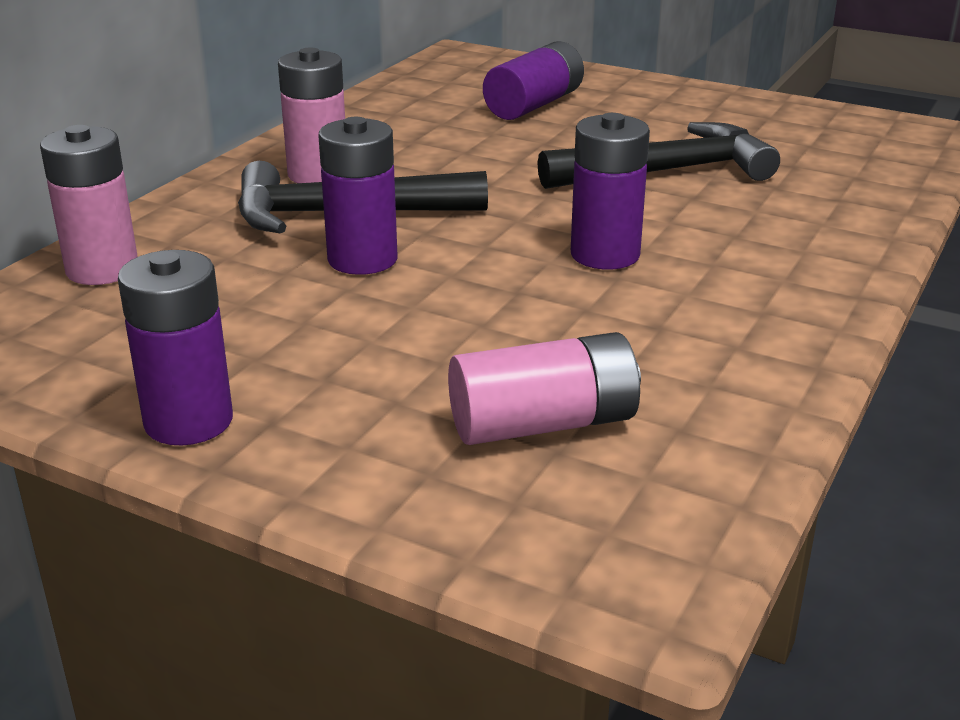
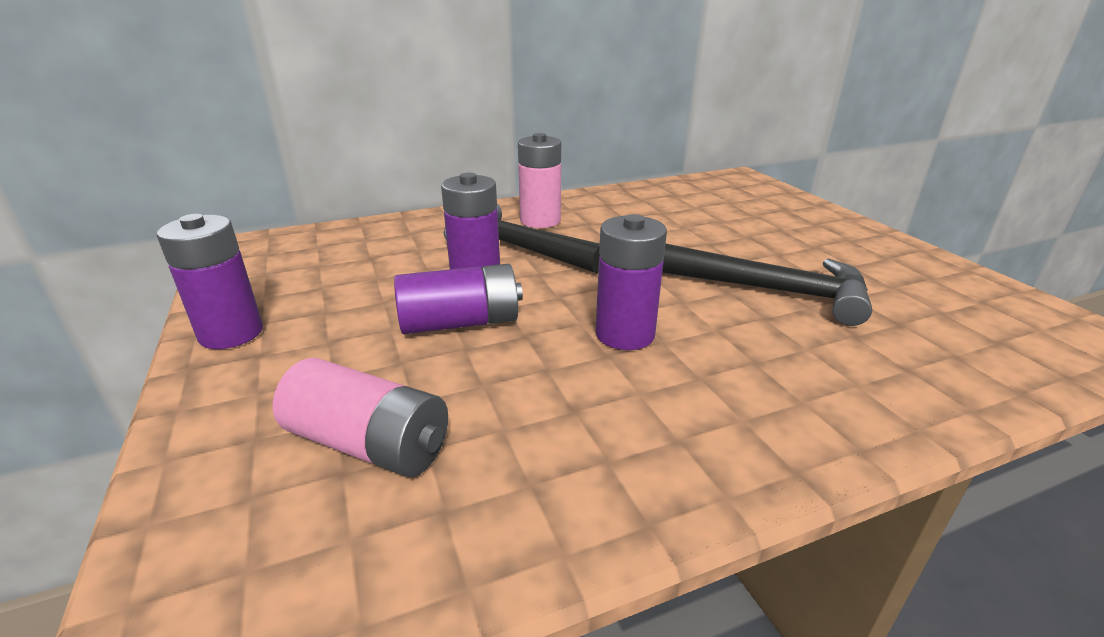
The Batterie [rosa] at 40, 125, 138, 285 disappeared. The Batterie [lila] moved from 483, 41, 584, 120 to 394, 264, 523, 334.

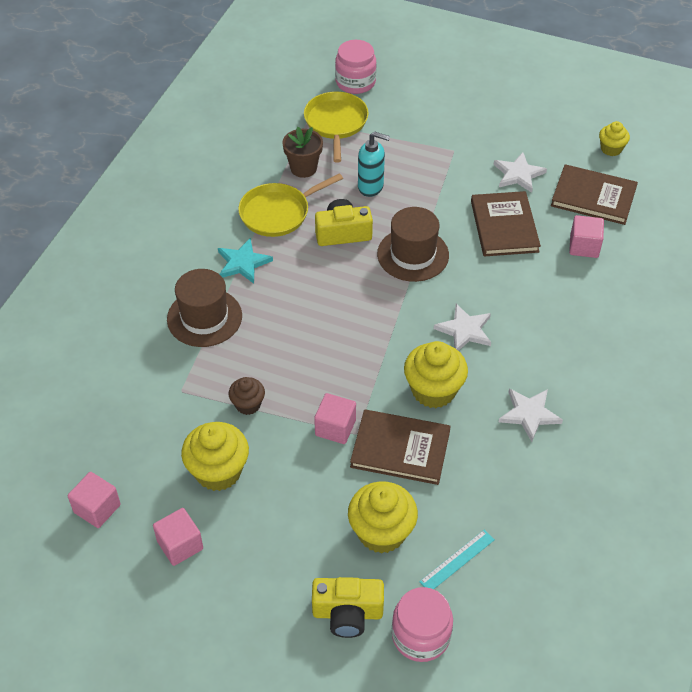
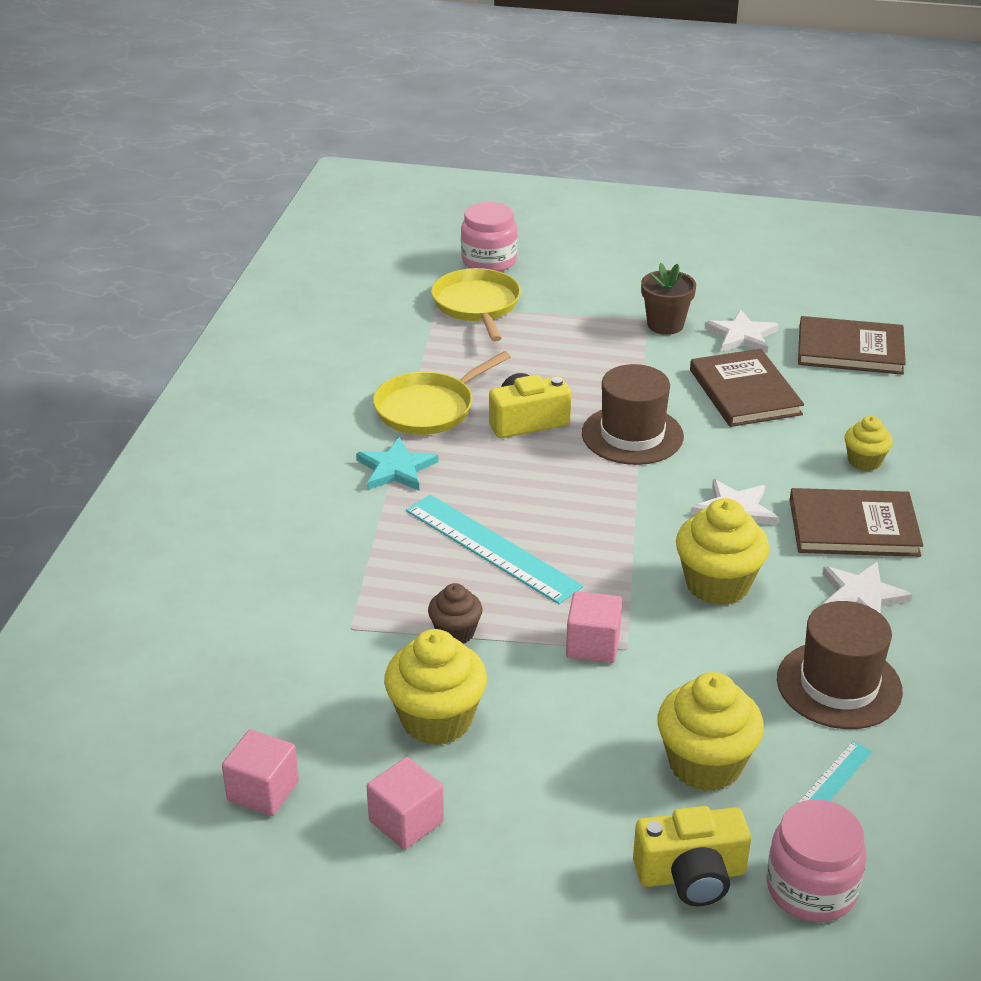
The Seifenspender [türkis] at 358, 132, 390, 197 disappeared. The Kubus [rosa] at 569, 215, 604, 258 disappeared. The Lineal [türkis] at 406, 495, 583, 604 appeared. The Hut [braun] moved from 167, 269, 242, 347 to 777, 601, 903, 729. The Blumentopf [braun] moved from 282, 126, 323, 178 to 641, 263, 696, 335. The Buch [braun] moved from 350, 409, 451, 485 to 790, 488, 923, 557. The Muffin [gelb] moved from 599, 121, 630, 156 to 844, 416, 893, 471.

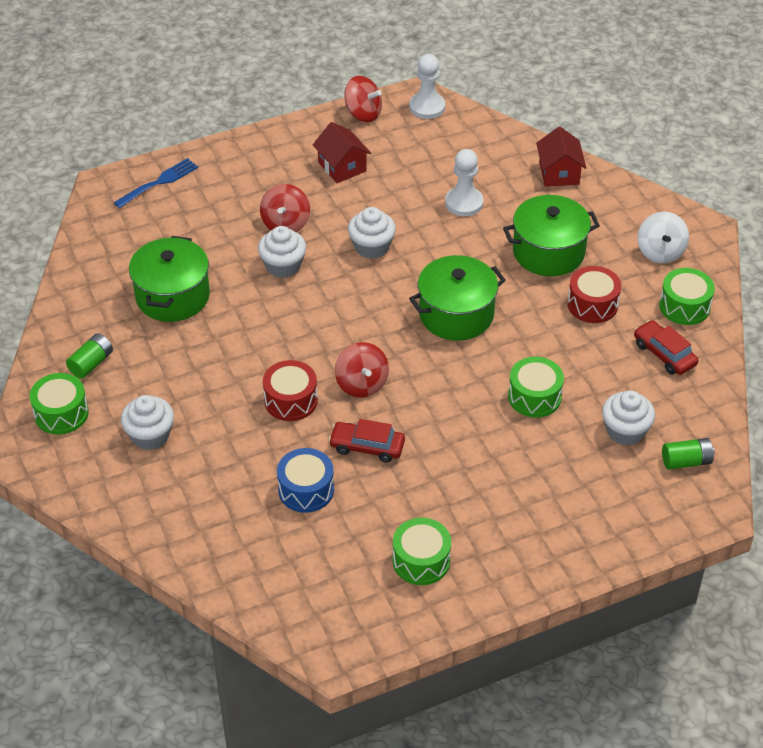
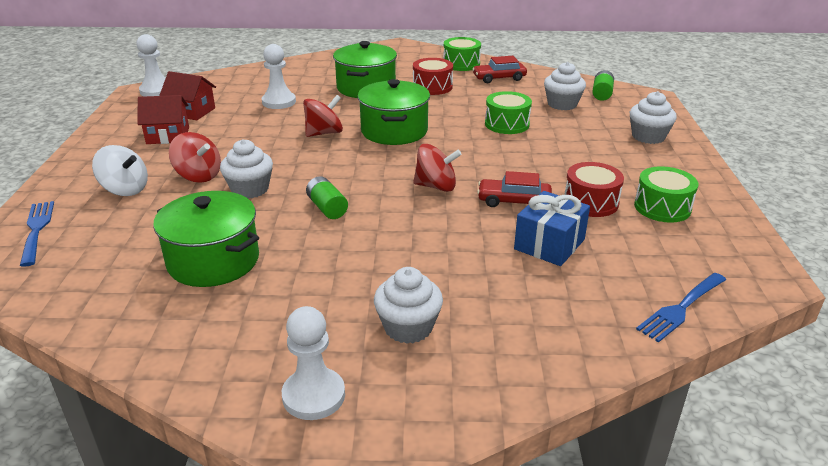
The Gabel [blau] at 636, 273, 726, 342 appeared. The Batterie [grün] moved from 66, 333, 113, 379 to 306, 176, 348, 219. The Trommel [rot] moved from 263, 360, 318, 421 to 564, 162, 624, 217. The Kreisel [rot] moved from 344, 76, 382, 122 to 303, 95, 343, 137. The Muffin [weiß] moved from 348, 207, 396, 259 to 630, 91, 677, 144. The Haus [rot] moved from 536, 127, 586, 187 to 159, 71, 216, 120. The Kreisel [weiß] moved from 637, 212, 689, 263 to 92, 145, 148, 196. The Trommel [grün] at 30, 373, 89, 435 was replaced by the Bauer [weiß] at 282, 306, 345, 420. The Trommel [blau] at 277, 448, 334, 513 was replaced by the Geschenk [blau] at 514, 191, 590, 266. The Auto [rot] at 328, 419, 405, 463 turned 60 degrees clockwise.

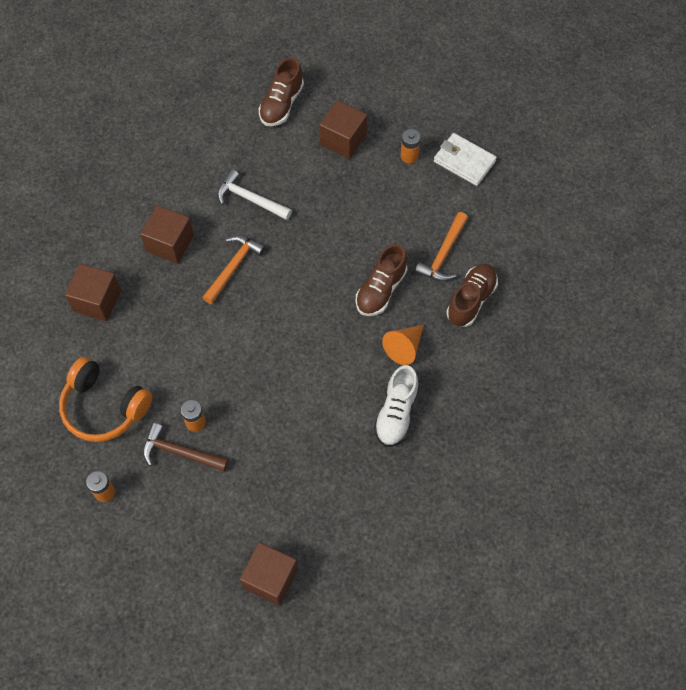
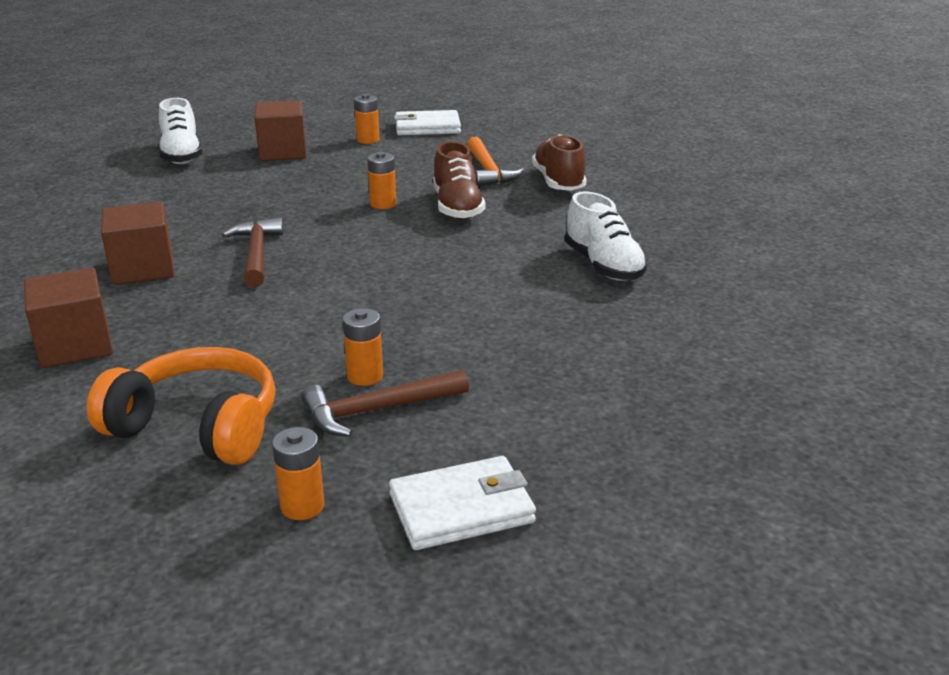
The Hammer [weiß] at 217, 169, 292, 220 disappeared. The Kubus [braun] at 240, 542, 298, 606 disappeared. The Kegel [orange] at 382, 325, 424, 365 disappeared. The Batterie [orange] at 367, 152, 396, 209 appeared. The Geldbörse [weiß] at 389, 456, 536, 550 appeared. The Hammer [orange] at 202, 235, 266, 304 became the Hammer [braun] at 222, 217, 283, 287. The Schuh [braun] at 259, 57, 304, 126 became the Schuh [weiß] at 159, 98, 202, 164. The Kopfhörer [orange] at 59, 357, 152, 442 turned 150 degrees counterclockwise.

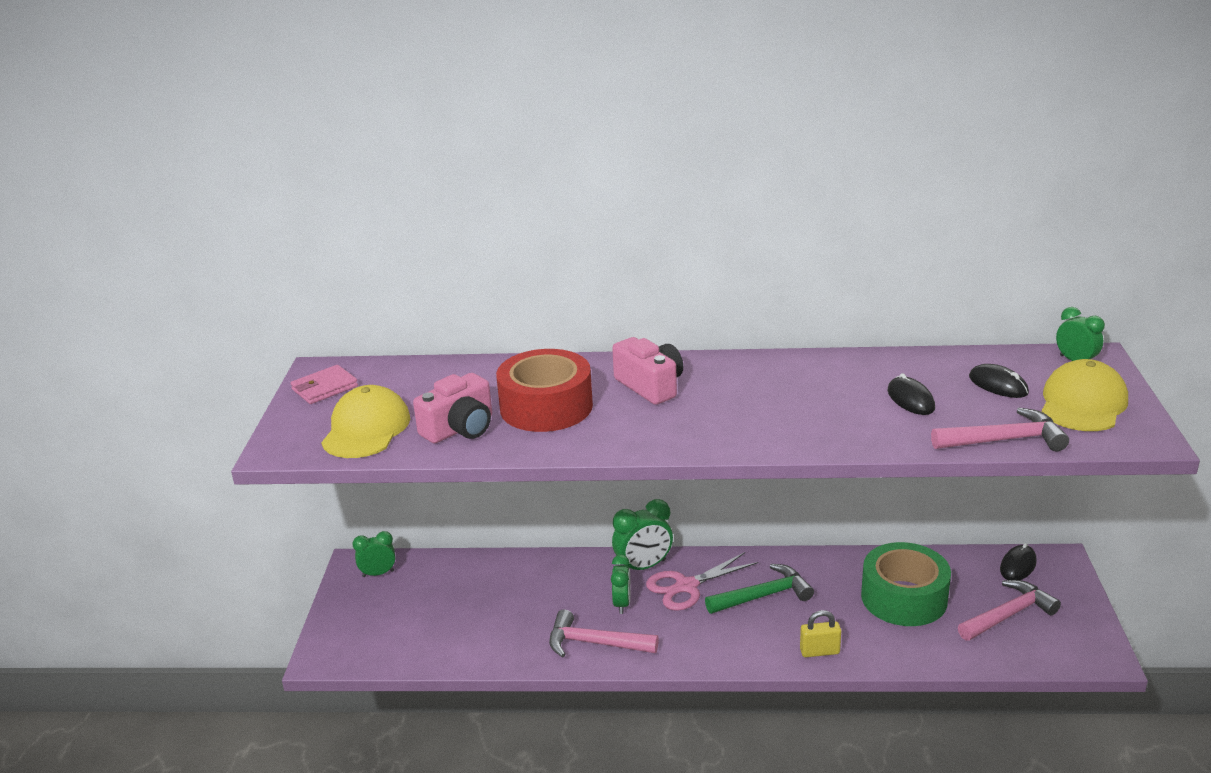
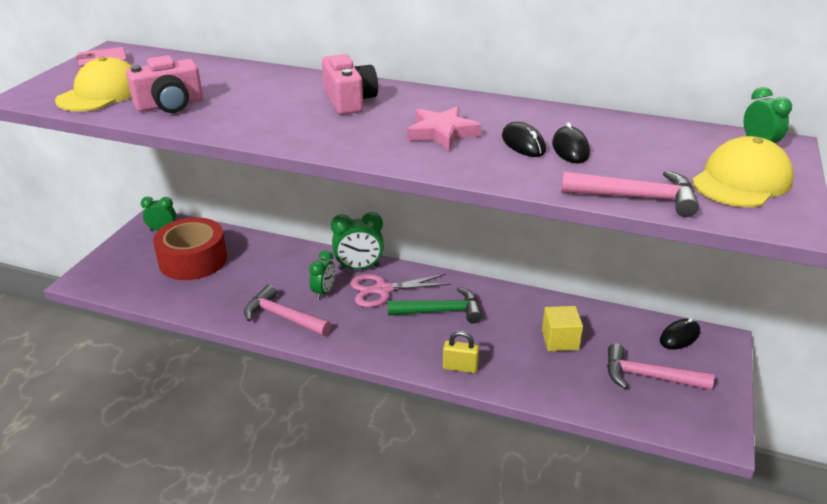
The Stern [rosa] at 407, 106, 482, 151 appeared. The Klebeband [rot] moved from 496, 349, 593, 432 to 153, 218, 227, 280. The Computermaus [schwarz] moved from 969, 364, 1029, 398 to 502, 122, 546, 157. The Klebeband [grün] at 861, 542, 951, 626 was replaced by the Kubus [gelb] at 542, 306, 583, 351. The Hammer [rosa] at 958, 580, 1061, 641 turned 150 degrees counterclockwise.

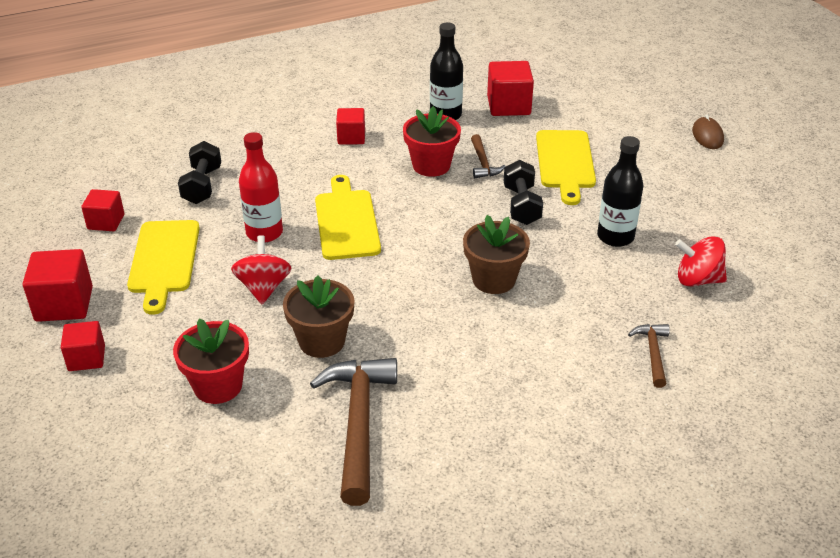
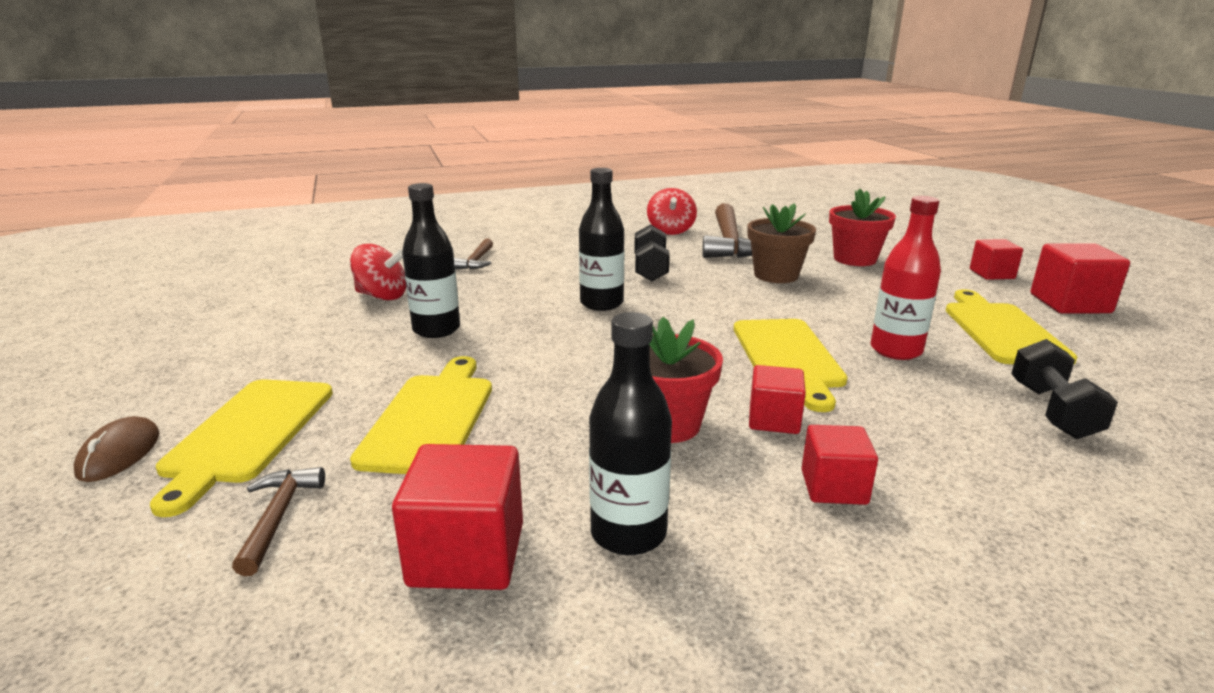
The Schneidebrett [gelb] at 150, 379, 333, 517 appeared. The Kubus [rot] moved from 81, 189, 124, 231 to 749, 365, 806, 434. The Kreisel [rot] moved from 231, 235, 292, 304 to 647, 188, 697, 235. The Hammer [braun] moved from 471, 134, 506, 178 to 232, 467, 325, 576. The Hantel [schwarz] moved from 504, 160, 543, 225 to 634, 224, 670, 281. The Blumentopf [braun] at 463, 215, 530, 294 was replaced by the Flasche [schwarz] at 579, 168, 624, 311.

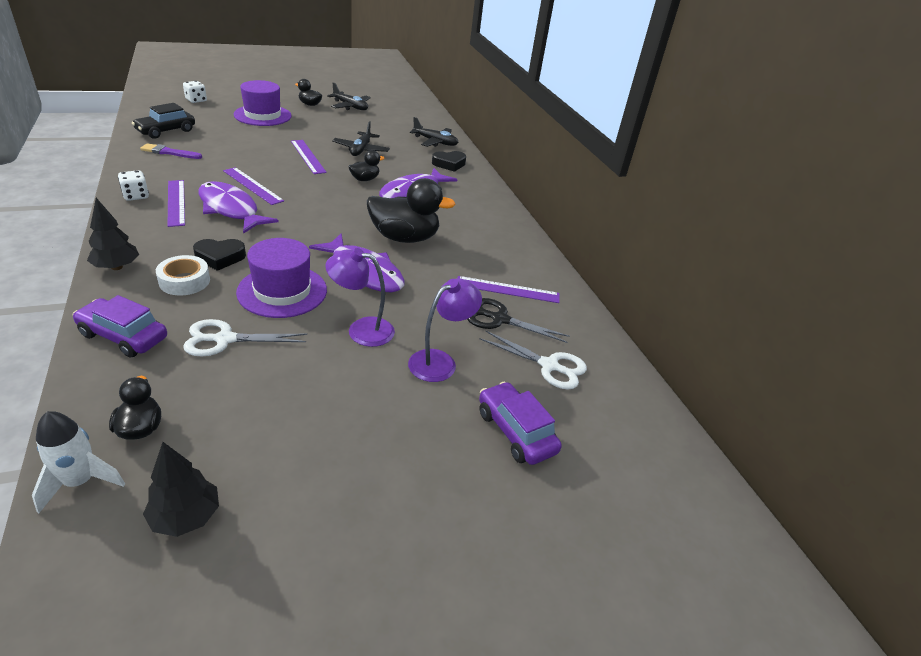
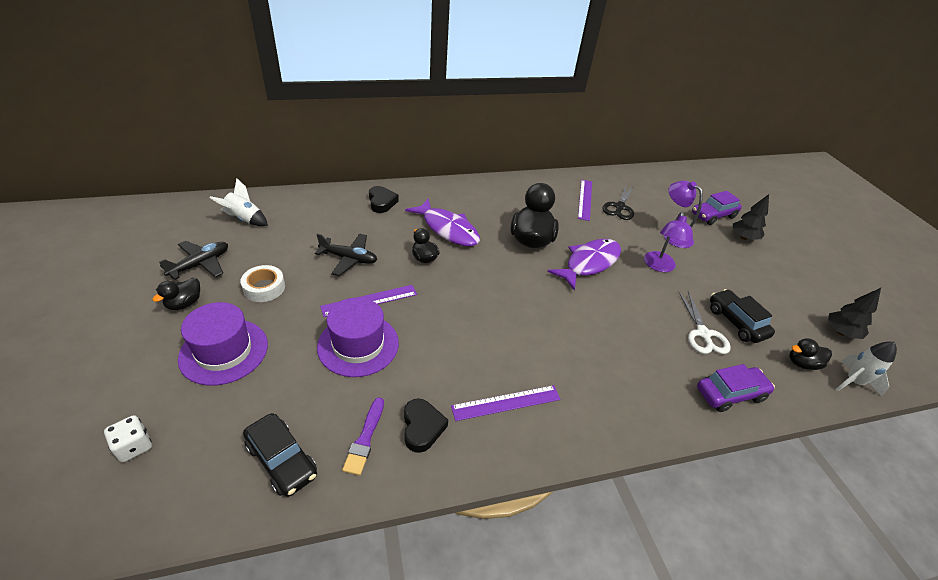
The Spielwürfel [weiß] at 118, 170, 149, 201 disappeared. The Fisch [lila] at 198, 181, 279, 234 disappeared. The Lineal [lila] at 223, 167, 284, 205 disappeared. The Flugzeug [schwarz] at 410, 117, 459, 147 disappeared. The Schere [weiß] at 480, 331, 587, 390 disappeared. The Rakete [weiß] at 210, 178, 268, 226 appeared. The Auto [schwarz] at 710, 289, 775, 343 appeared. The Baum [schwarz] moved from 87, 198, 139, 270 to 733, 194, 769, 240. The Klebeband [weiß] moved from 156, 255, 210, 295 to 241, 265, 285, 302. The Herz [schwarz] moved from 193, 239, 246, 271 to 404, 398, 448, 453. The Hut [lila] moved from 236, 238, 327, 318 to 317, 297, 399, 377. The Auto [lila] at 72, 295, 167, 358 turned 135 degrees counterclockwise.

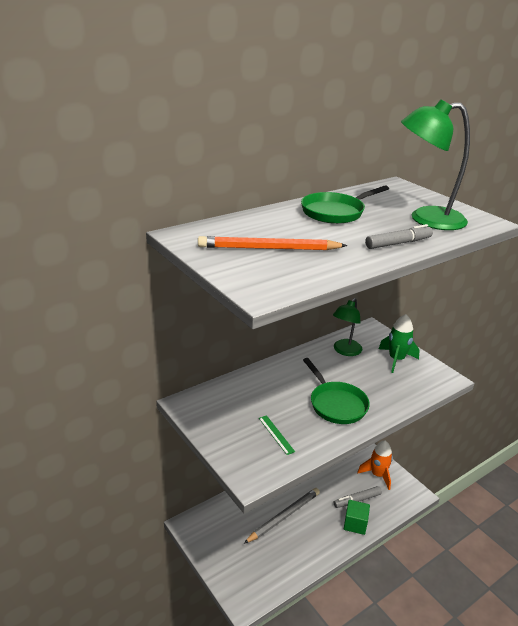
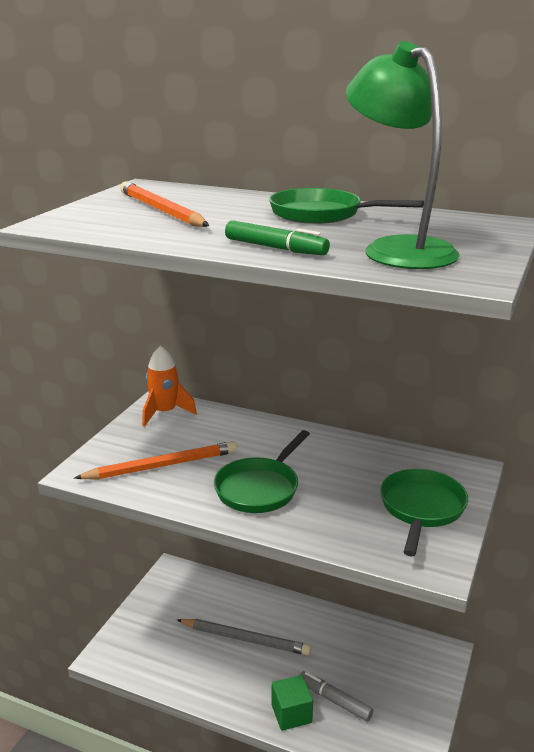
The Lampe [grün] at 333, 298, 362, 356 disappeared. The Rakete [orange] moved from 357, 440, 393, 490 to 142, 346, 197, 427. The Lineal [grün] at 259, 415, 295, 455 was replaced by the Bleistift [orange] at 74, 441, 237, 479. The Rakete [grün] at 379, 314, 420, 373 was replaced by the Pfanne [grün] at 380, 469, 468, 556. The Filzstift [grau] at 365, 224, 433, 249 became the Filzstift [grün] at 225, 220, 330, 255.

